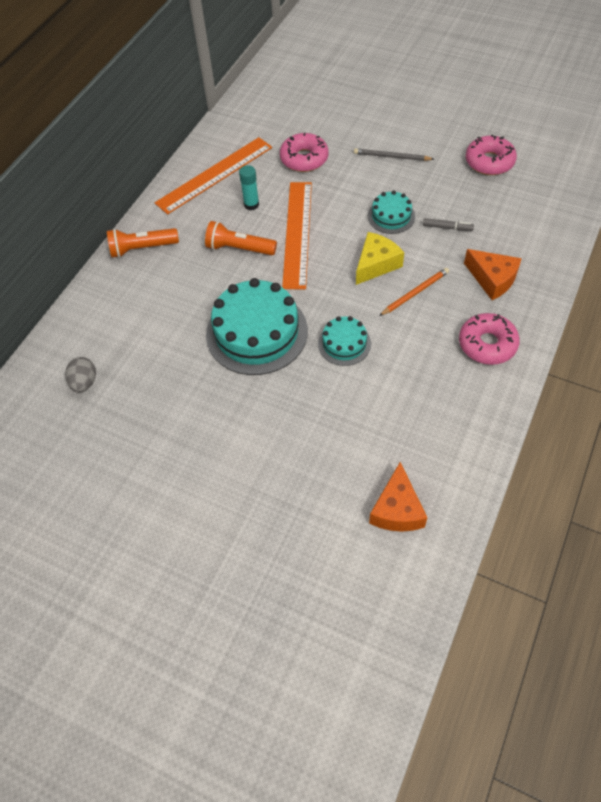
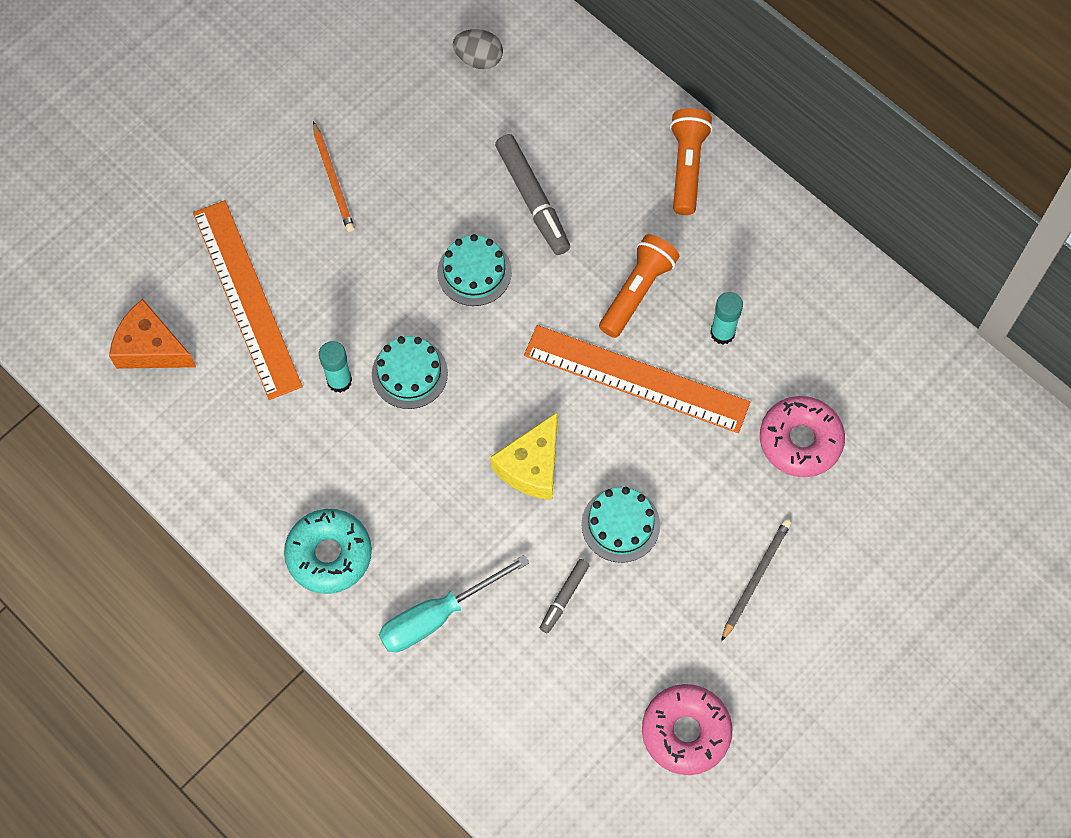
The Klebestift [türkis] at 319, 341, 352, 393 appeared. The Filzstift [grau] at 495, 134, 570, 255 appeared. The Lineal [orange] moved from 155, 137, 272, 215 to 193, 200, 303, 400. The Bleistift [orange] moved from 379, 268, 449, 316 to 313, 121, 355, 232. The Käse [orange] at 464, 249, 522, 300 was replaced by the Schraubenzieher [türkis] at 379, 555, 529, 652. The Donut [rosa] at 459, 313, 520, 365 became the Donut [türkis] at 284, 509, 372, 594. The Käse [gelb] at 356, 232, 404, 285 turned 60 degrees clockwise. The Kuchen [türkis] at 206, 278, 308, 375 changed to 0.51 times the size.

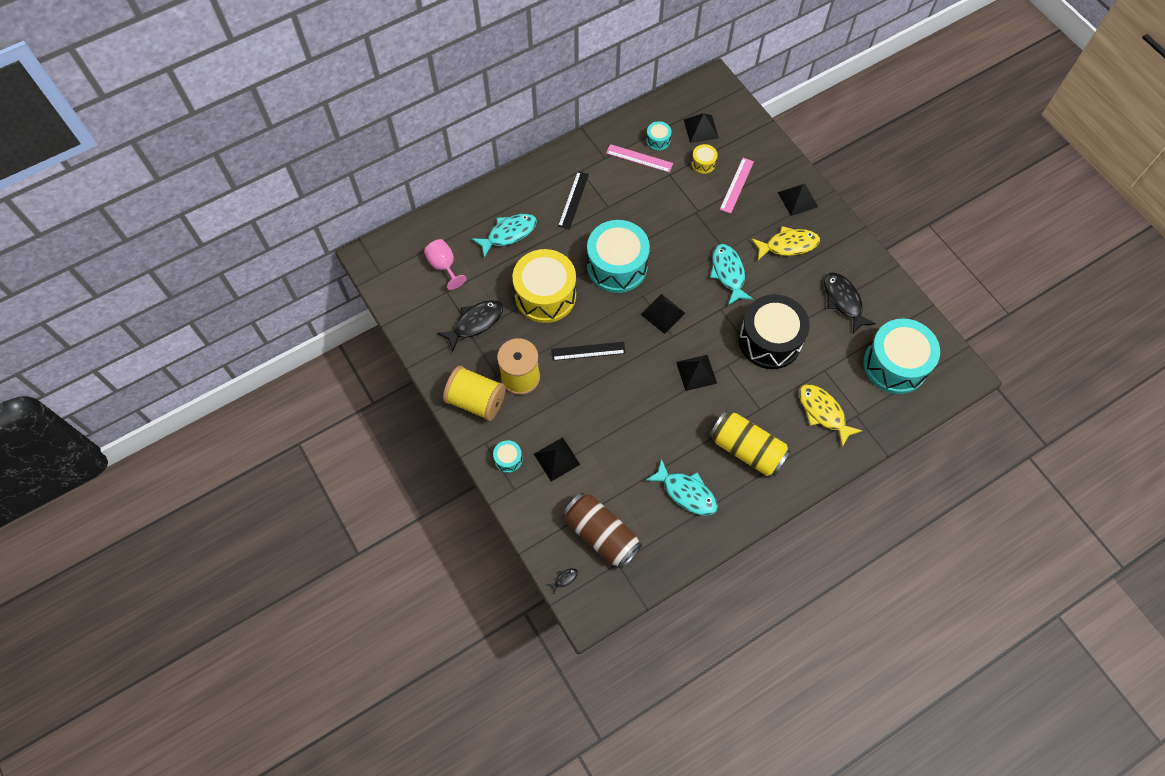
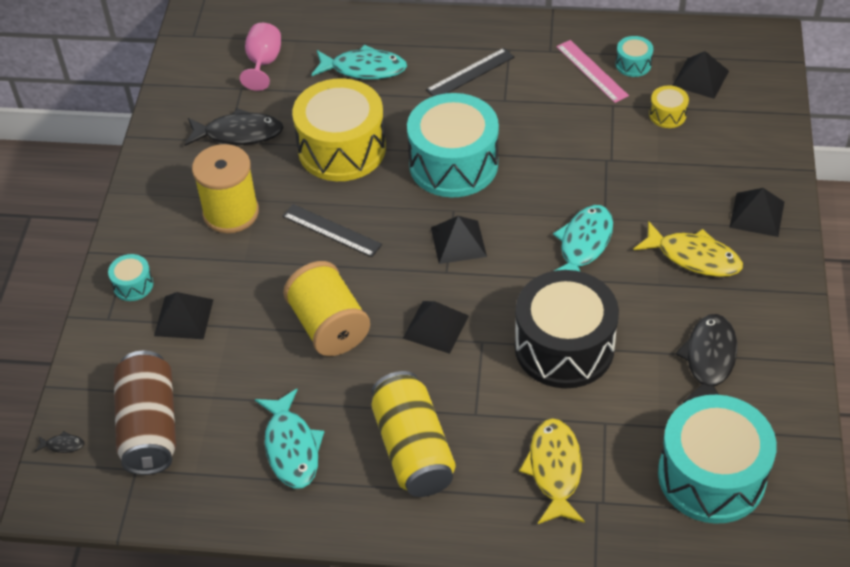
The Lineal [rosa] at 720, 158, 754, 214 disappeared. The Garnrolle [gelb] moved from 443, 366, 506, 421 to 283, 261, 370, 356.

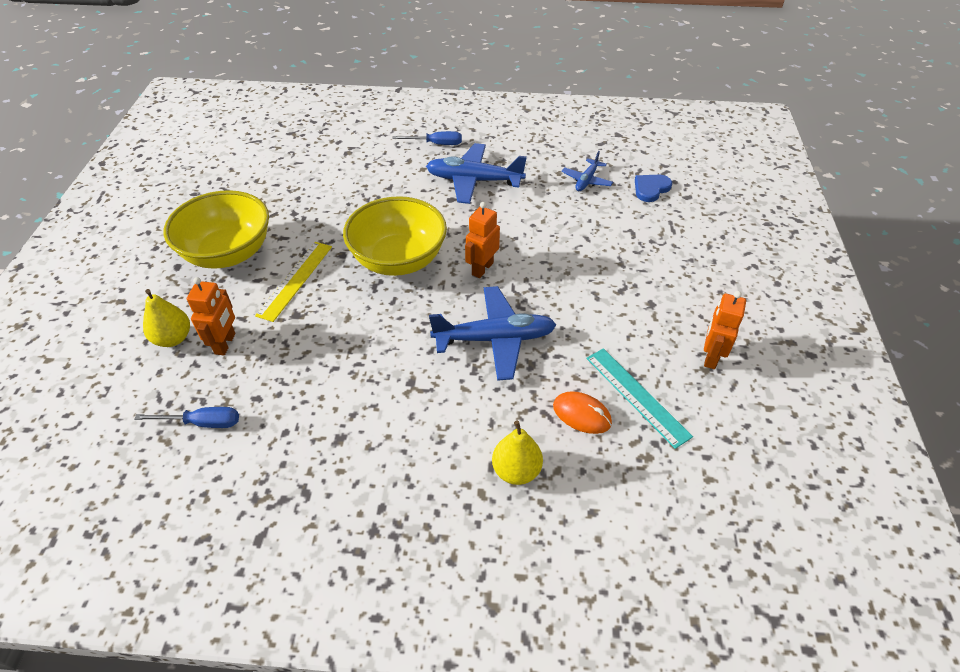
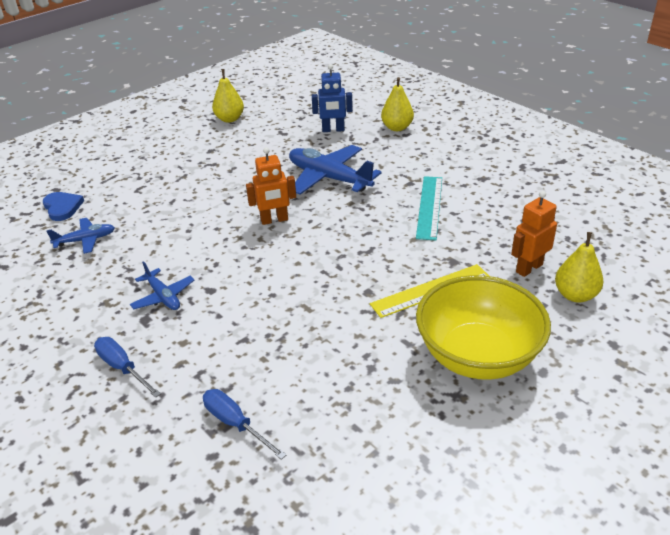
The Schüssel [gelb] at 343, 196, 447, 276 disappeared. The Schraubenzieher [blau] moved from 134, 407, 239, 428 to 203, 389, 286, 460. The Lineal [türkis] moved from 586, 348, 693, 449 to 416, 176, 442, 240. The Computermaus [orange] at 553, 391, 612, 434 was replaced by the Roboter [blau] at 312, 64, 353, 132. The Roboter [orange] at 704, 291, 746, 369 was replaced by the Birne [gelb] at 212, 69, 244, 122. The Herz [blau] at 635, 175, 672, 202 turned 120 degrees counterclockwise. The Flugzeug [blau] at 426, 143, 527, 204 changed to 0.54 times the size.

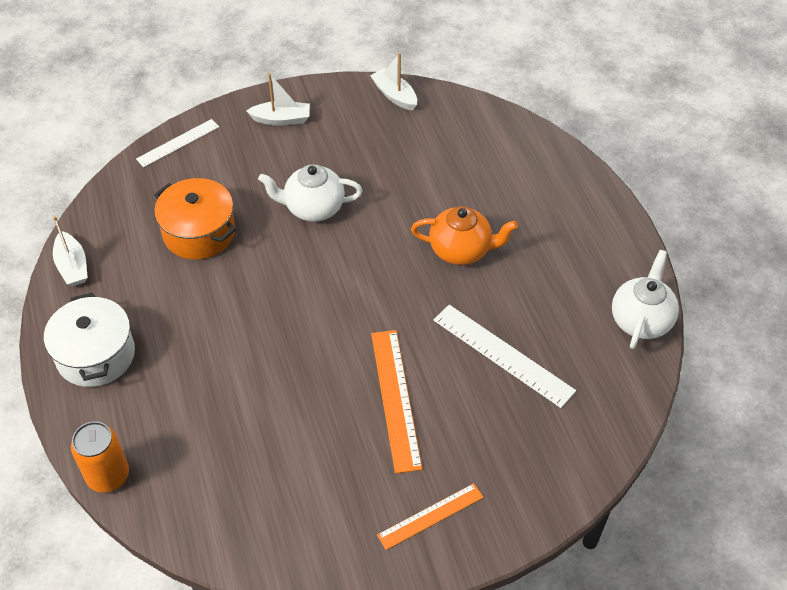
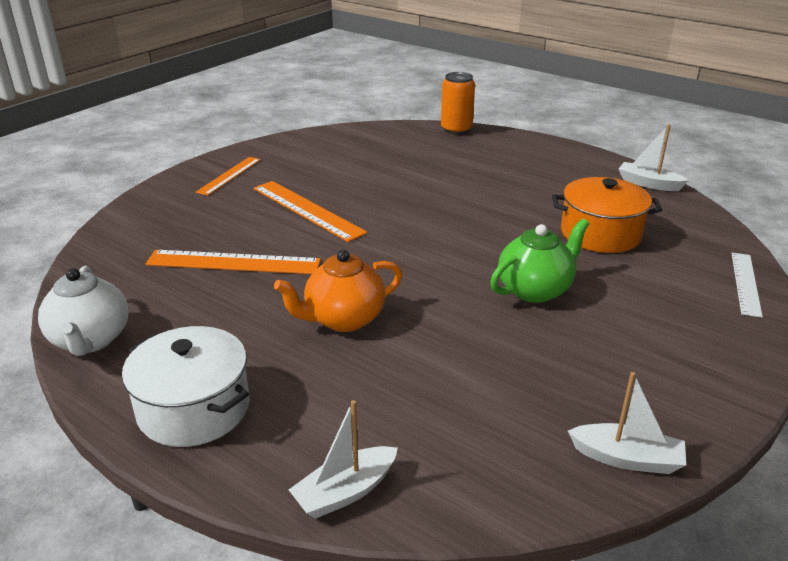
The Kochtopf [weiß] moved from 44, 293, 135, 387 to 122, 326, 249, 447. The Boot [weiß] moved from 247, 73, 310, 126 to 289, 400, 398, 519. The Teekanne [weiß] at 258, 164, 363, 222 became the Teekanne [grün] at 490, 219, 589, 303. The Lineal [weiß] at 434, 305, 576, 408 became the Lineal [orange] at 145, 250, 321, 274.

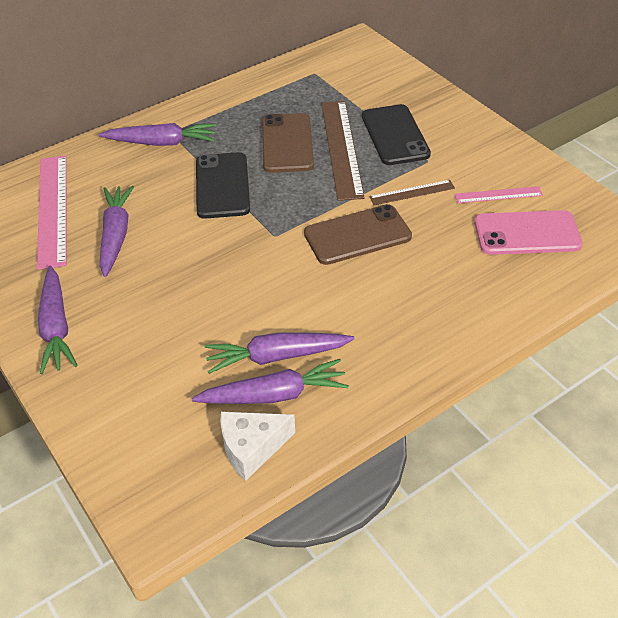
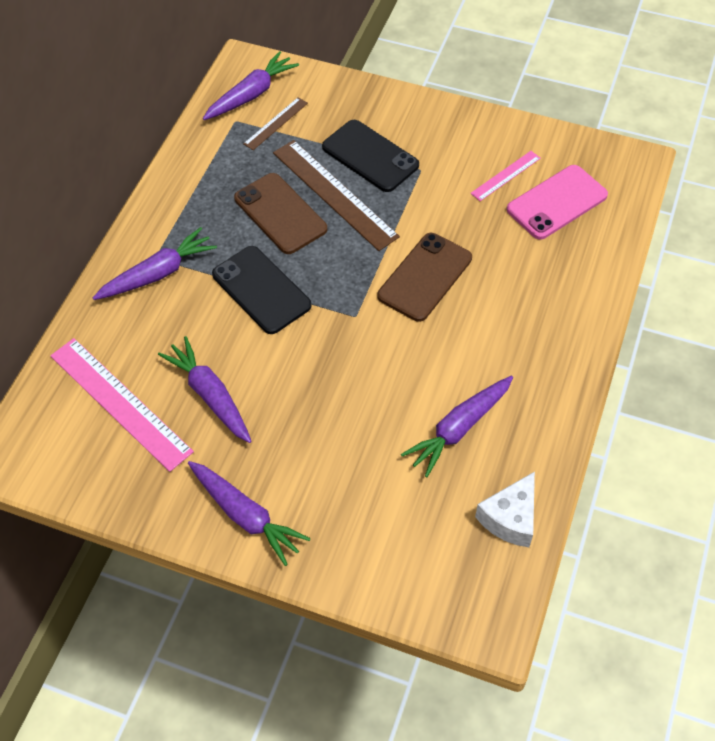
The Karotte [lila] moved from 191, 359, 349, 404 to 203, 51, 299, 120. The Lineal [braun] moved from 369, 180, 455, 205 to 243, 97, 308, 150.

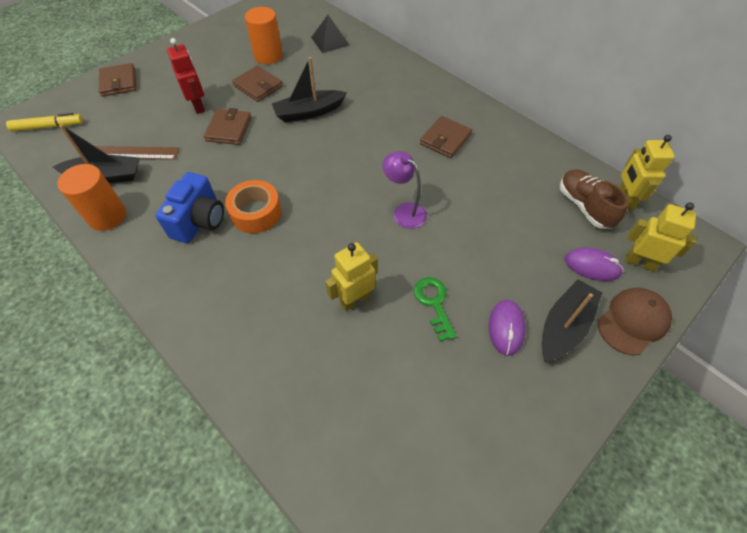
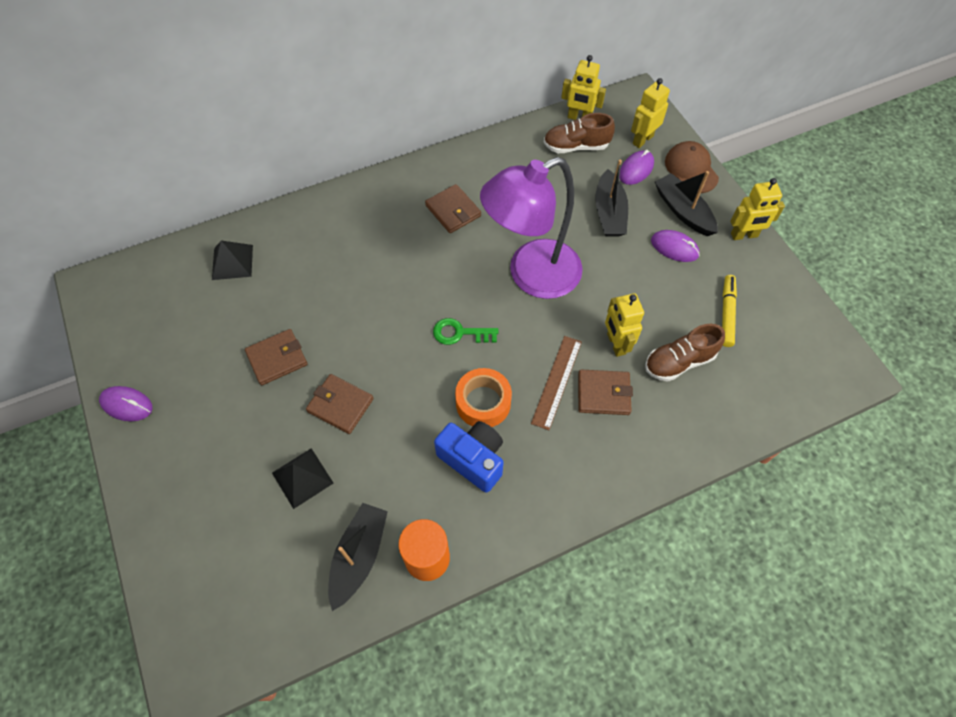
The Roboter [rot] at 167, 38, 205, 114 disappeared. The Vollzylinder [orange] at 245, 7, 283, 64 disappeared. The Computermaus [lila] at 99, 386, 153, 421 appeared. The Pyramide [schwarz] at 272, 448, 333, 509 appeared. The Schuh [braun] at 645, 324, 725, 382 appeared. The Roboter [gelb] at 730, 178, 785, 240 appeared. The Filzstift [gelb] moved from 6, 113, 83, 131 to 722, 275, 737, 347. The Lineal [braun] moved from 95, 146, 179, 160 to 531, 336, 582, 430. The Geldbörse [braun] moved from 99, 63, 136, 97 to 578, 369, 633, 415. The Boot [schwarz] moved from 272, 57, 347, 122 to 595, 159, 628, 237. The Schlüssel [grün] moved from 414, 277, 457, 341 to 433, 318, 498, 345. The Lampe [lila] at 382, 151, 427, 229 changed to 2.20 times the size.

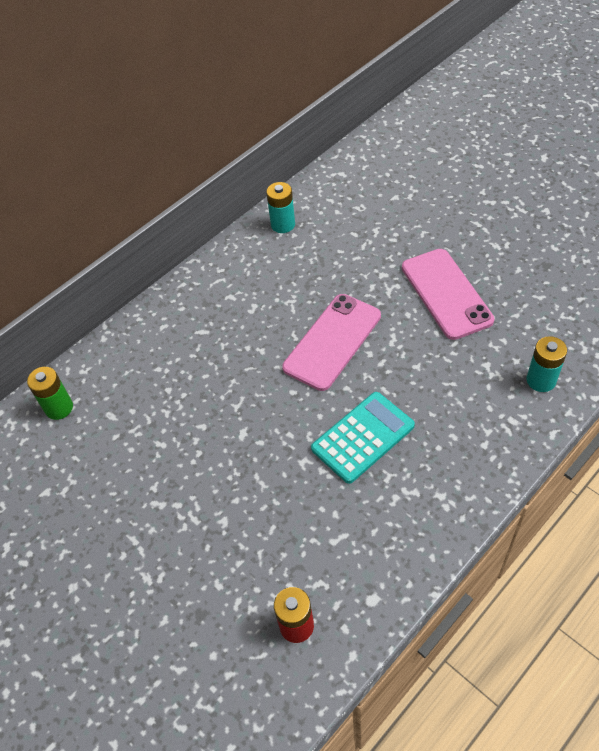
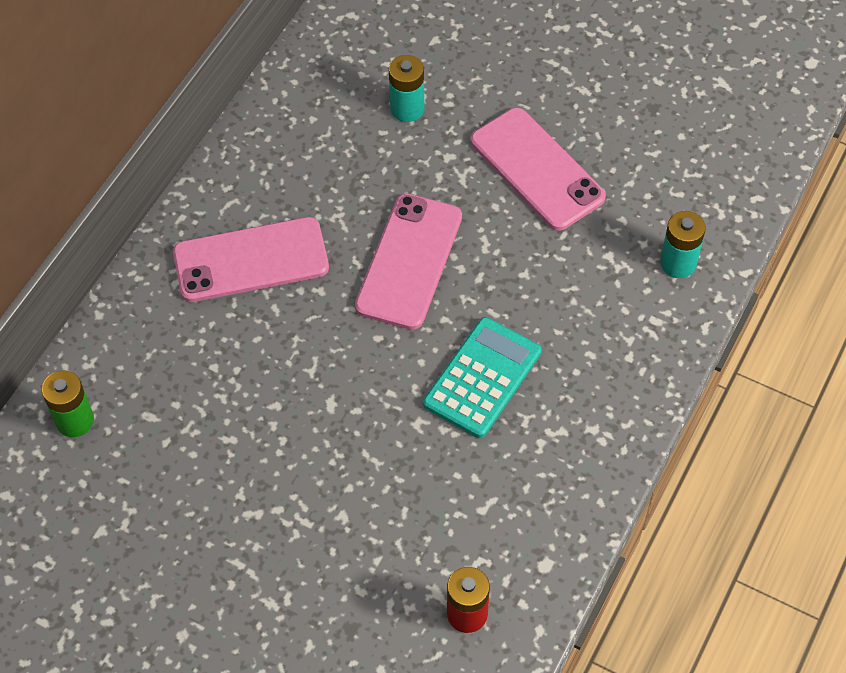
The Handy [rosa] at 173, 217, 329, 302 appeared. The Batterie [türkis] moved from 266, 182, 295, 233 to 389, 55, 424, 122.

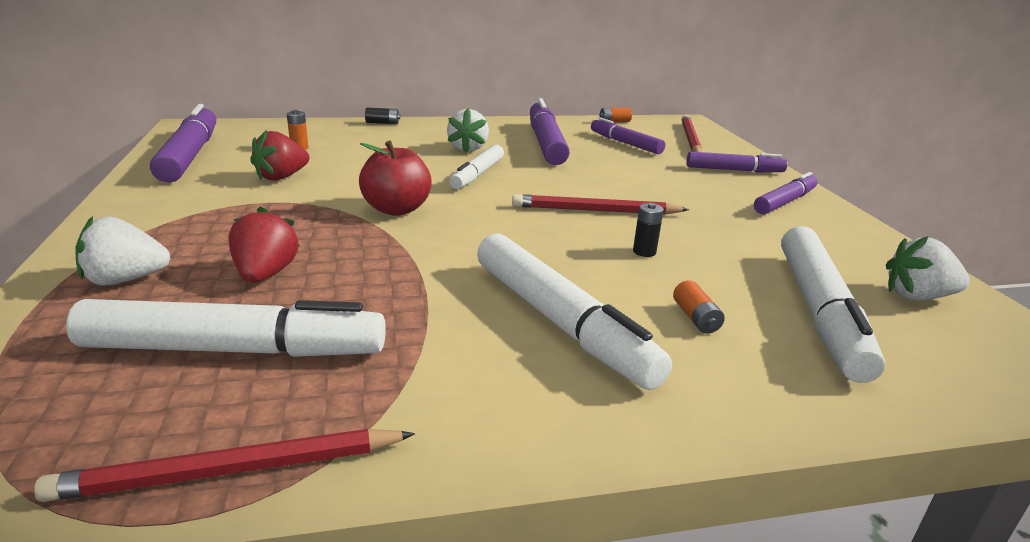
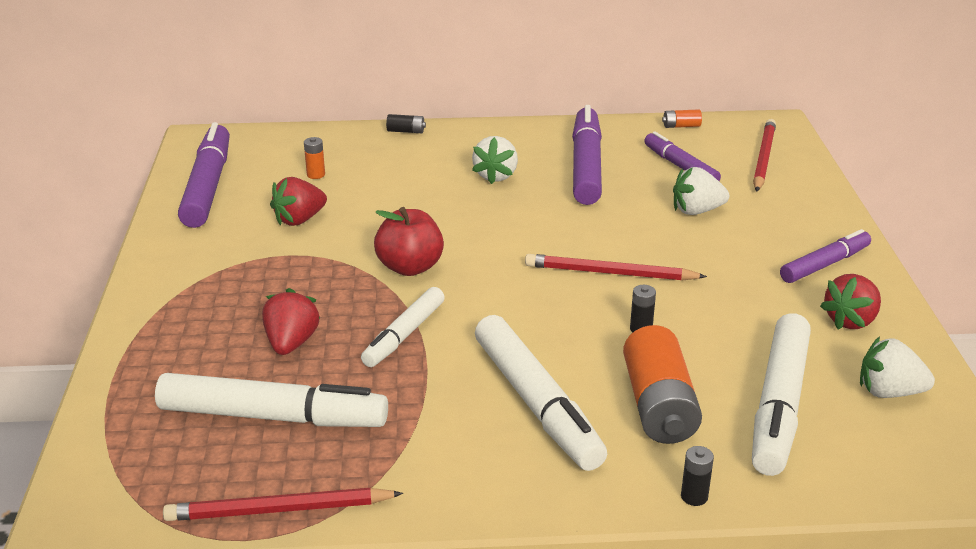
The Filzstift [lila] at 687, 152, 788, 172 disappeared. The Batterie [schwarz] at 681, 446, 714, 506 appeared. The Erdbeere [rot] at 820, 274, 881, 329 appeared. The Erdbeere [weiß] moved from 75, 216, 170, 286 to 673, 167, 729, 215. The Filzstift [weiß] moved from 449, 144, 504, 189 to 361, 287, 445, 367. The Batterie [orange] at 673, 280, 725, 334 changed to 2.33 times the size.

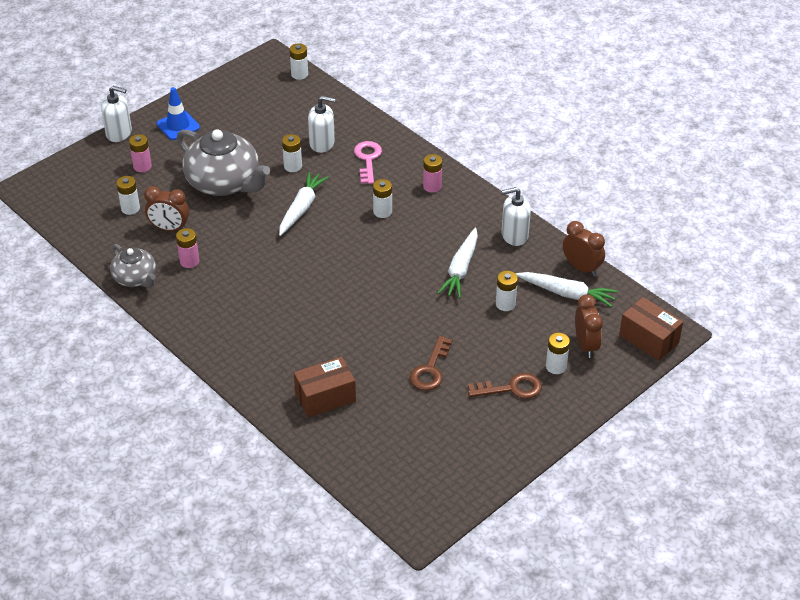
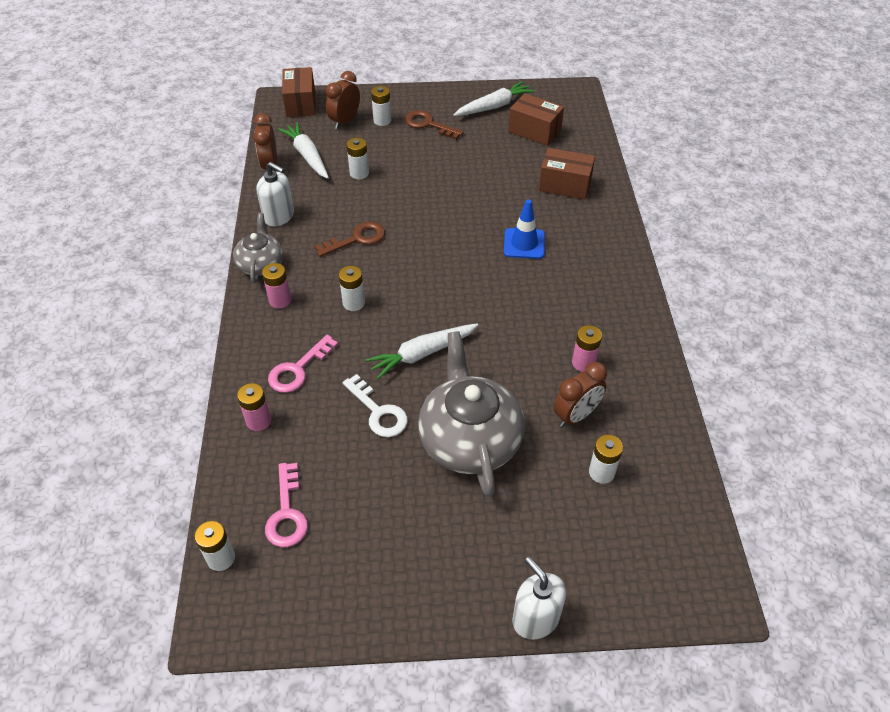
The Seifenspender [weiß] at 308, 96, 336, 153 disappeared. The Schlüssel [rosa] at 265, 463, 308, 547 appeared. The Schachtel [braun] at 508, 93, 564, 146 appeared. The Teekanne [grau] moved from 110, 244, 156, 288 to 233, 213, 283, 283. The Batterie [rosa] moved from 129, 134, 152, 172 to 237, 383, 271, 431. The Leitkegel [blau] moved from 157, 87, 200, 140 to 504, 199, 545, 259. The Schlüssel [braun] moved from 410, 336, 452, 391 to 315, 221, 385, 257. The Karotte [weiß] moved from 438, 228, 478, 298 to 453, 81, 535, 116. The Batterie [weiß] at 282, 134, 302, 172 was replaced by the Schlüssel [weiß] at 342, 374, 408, 437. The Wecker [braun] at 144, 186, 189, 231 turned 90 degrees clockwise.

